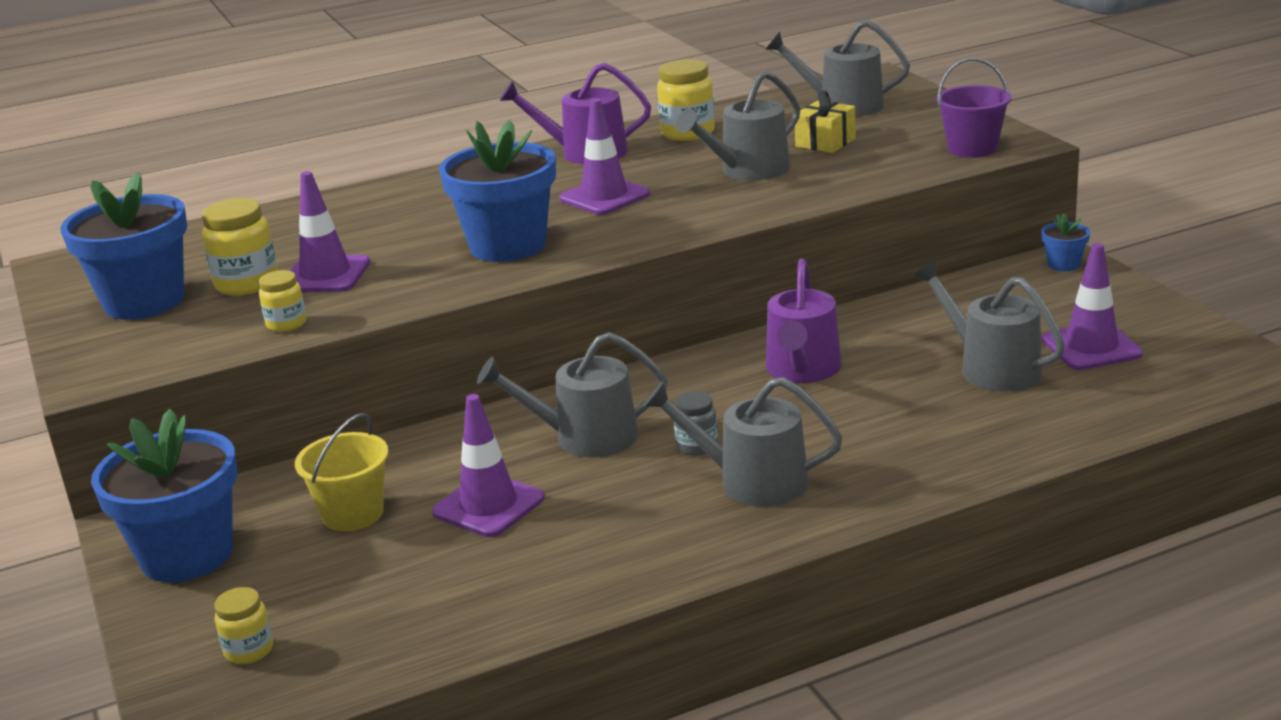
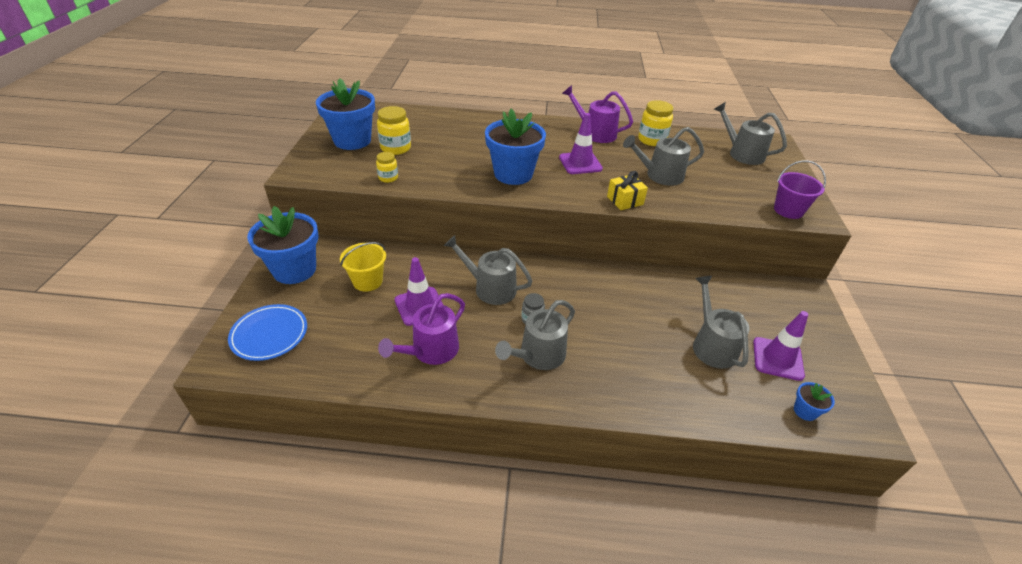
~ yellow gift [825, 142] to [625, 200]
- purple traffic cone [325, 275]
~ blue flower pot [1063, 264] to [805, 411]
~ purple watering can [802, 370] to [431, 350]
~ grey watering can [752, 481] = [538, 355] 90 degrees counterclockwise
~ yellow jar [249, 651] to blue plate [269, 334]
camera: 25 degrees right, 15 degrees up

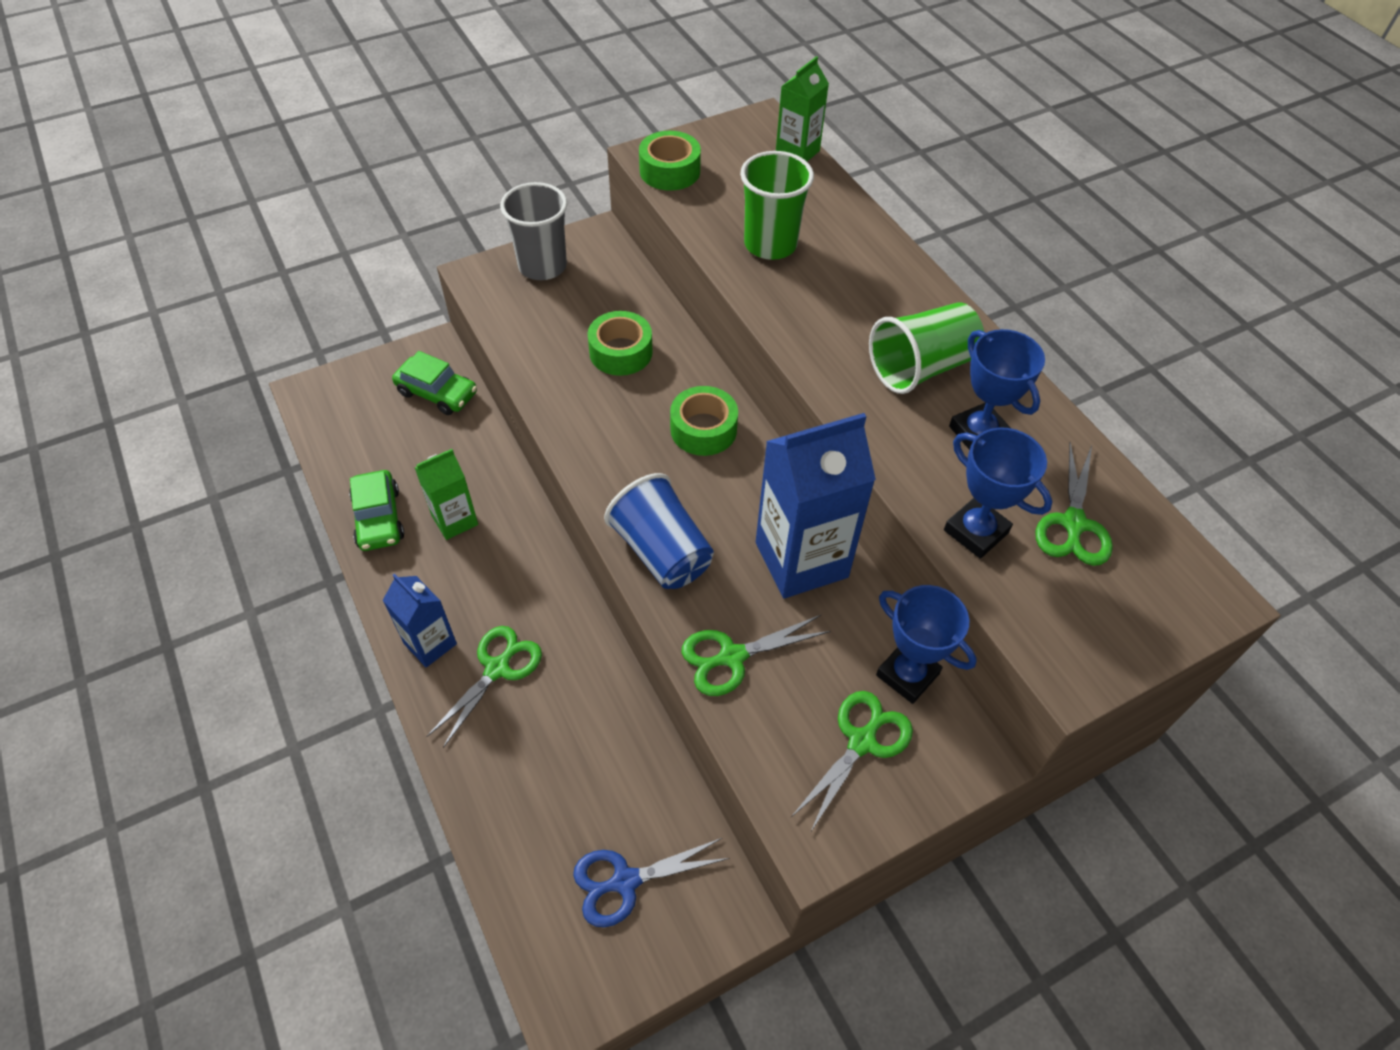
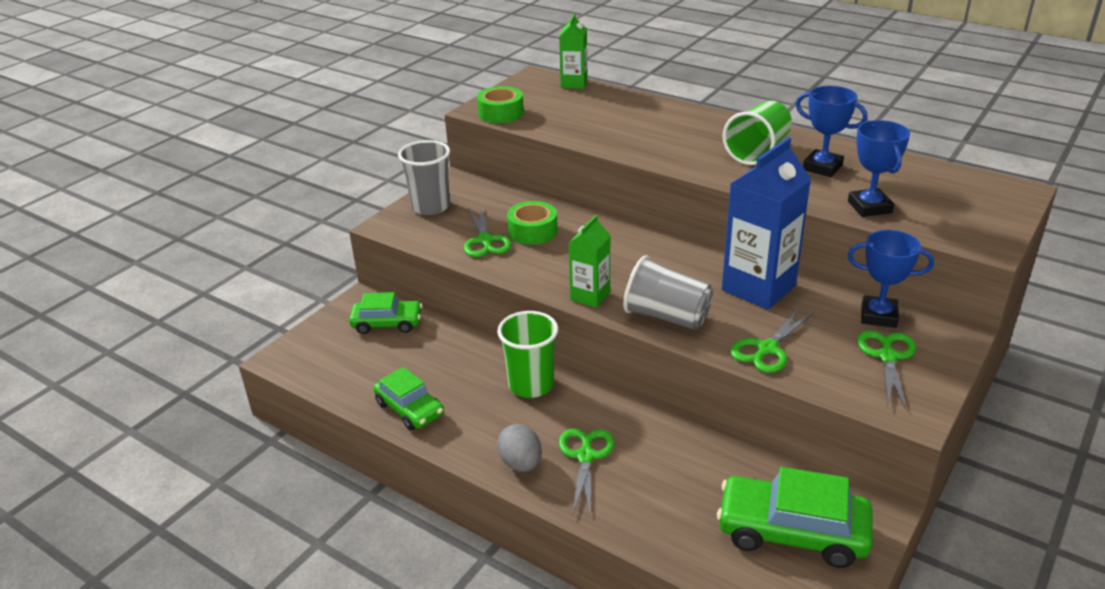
~ green cup [770, 244] to [531, 385]
- green tape [703, 429]
~ blue trophy [976, 531] = [869, 207] 60 degrees clockwise
~ green scissors [1073, 524] to [485, 241]
~ green carton [455, 520] to [590, 296]
~ blue cup [661, 552] to grey cup [667, 317]
~ blue carton [430, 643] to grey egg [521, 463]
~ blue scissors [625, 881] to green car [792, 532]
camera: 25 degrees left, 20 degrees down

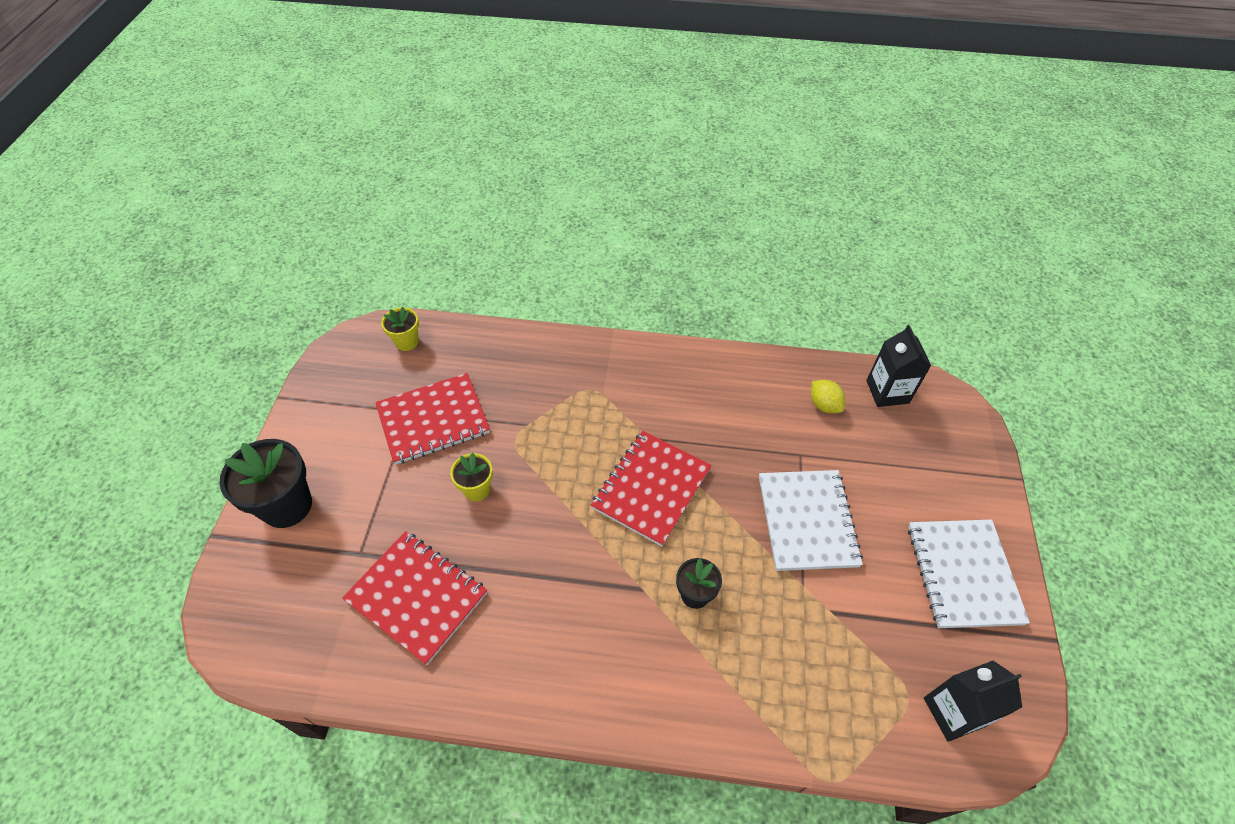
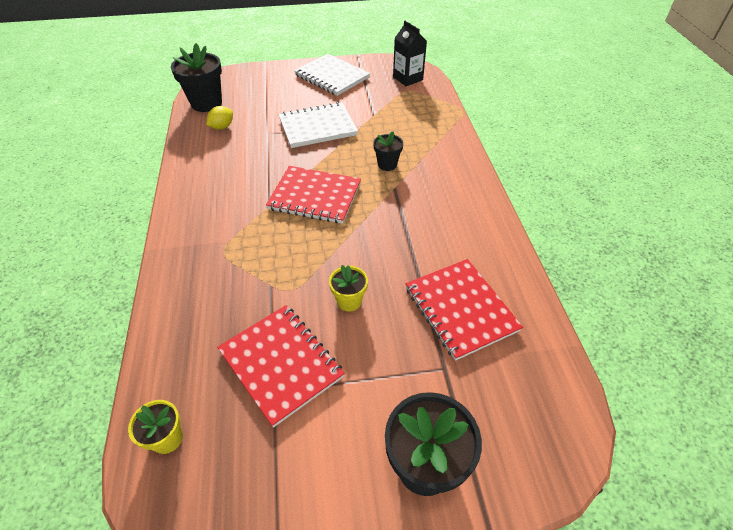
~ black carton [887, 392] to black flower pot [206, 103]
~ white notebook [963, 574] = [332, 76] 60 degrees clockwise
~ red notebook [417, 597] = [460, 309] 45 degrees counterclockwise
camera: 105 degrees left, 5 degrees down

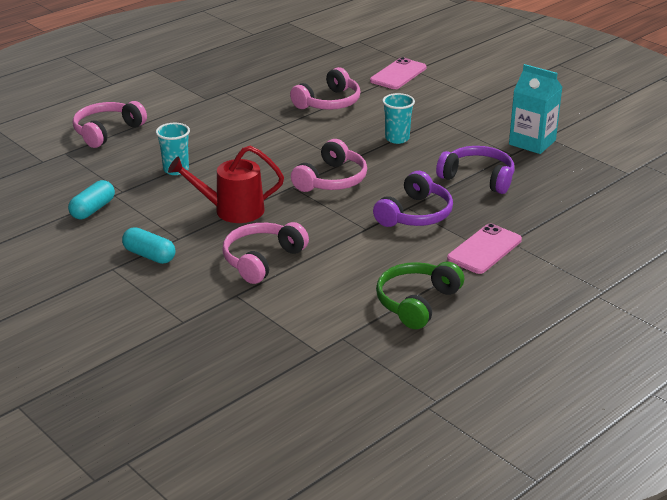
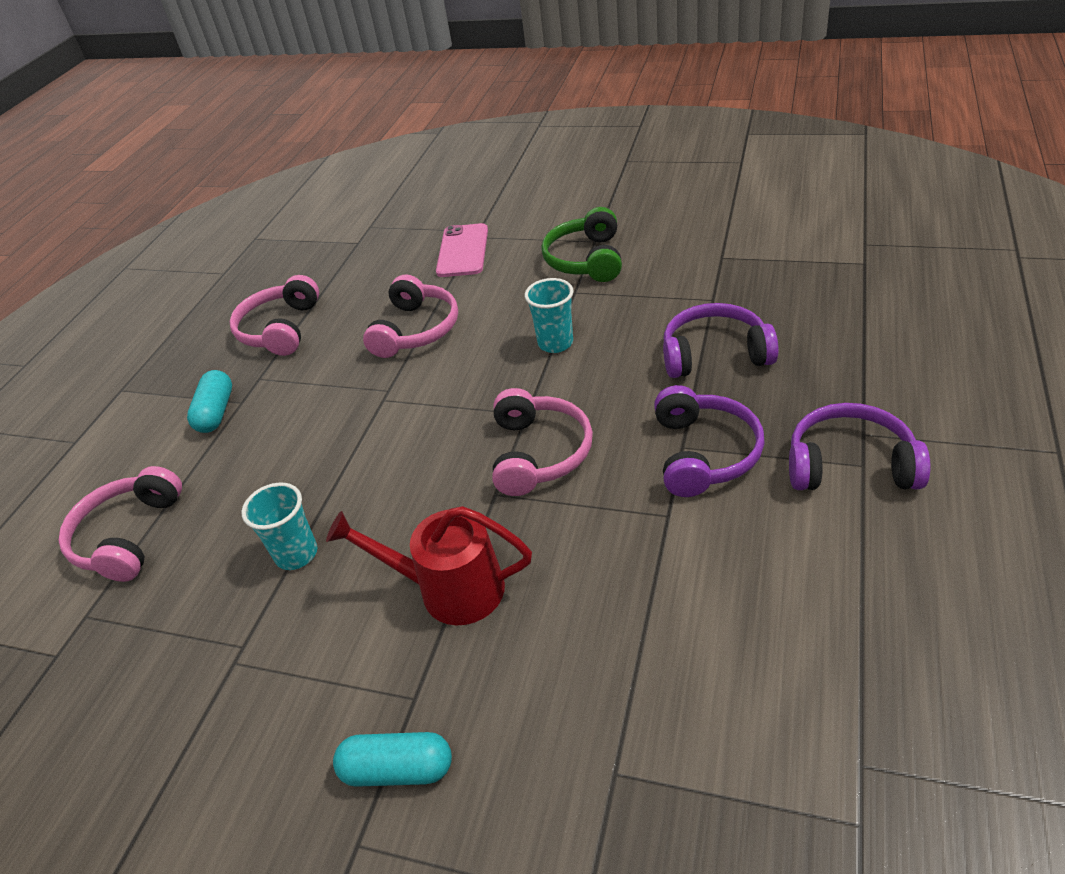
- turquoise carton [532, 142]
~ red watering can [231, 210] = [449, 589] 45 degrees clockwise
~ turquoise capsule [93, 209] to [216, 412]
~ pink headphones [262, 260] to [281, 329]
~ pink phone [484, 249] to purple headphones [850, 465]
~ green headphones [417, 302] to [586, 260]
camera: 25 degrees left, 10 degrees up

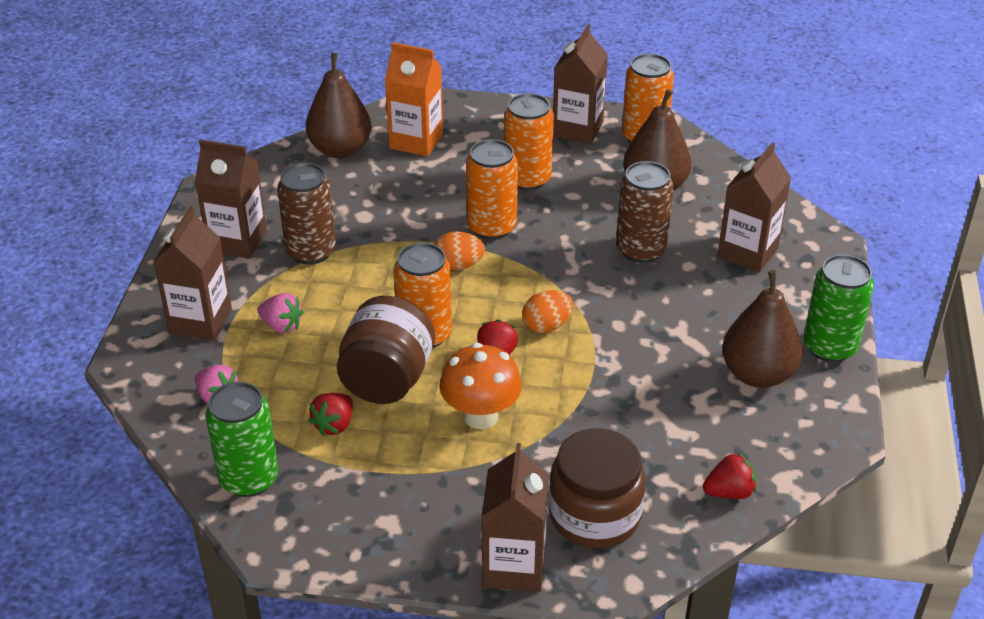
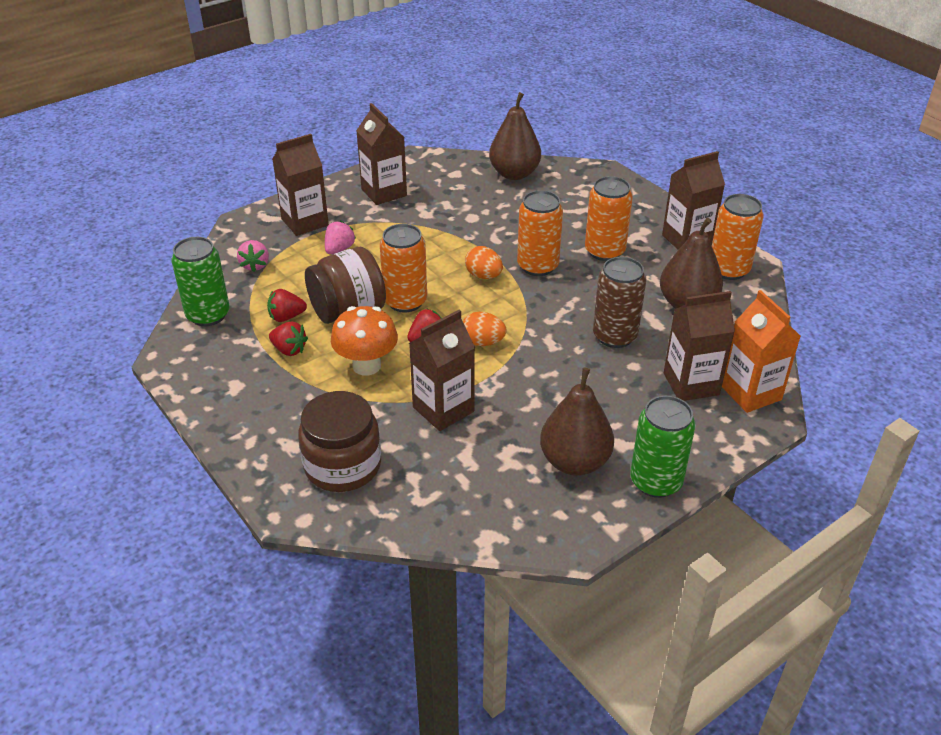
~ orange carton [416, 141] to [750, 393]
- brown can [311, 251]
~ pink strawberry [281, 326] = [339, 249] 135 degrees counterclockwise
~ brown carton [514, 566] to [443, 409]
~ red strawberry [729, 492] to [289, 350]
camera: 45 degrees right, 0 degrees up

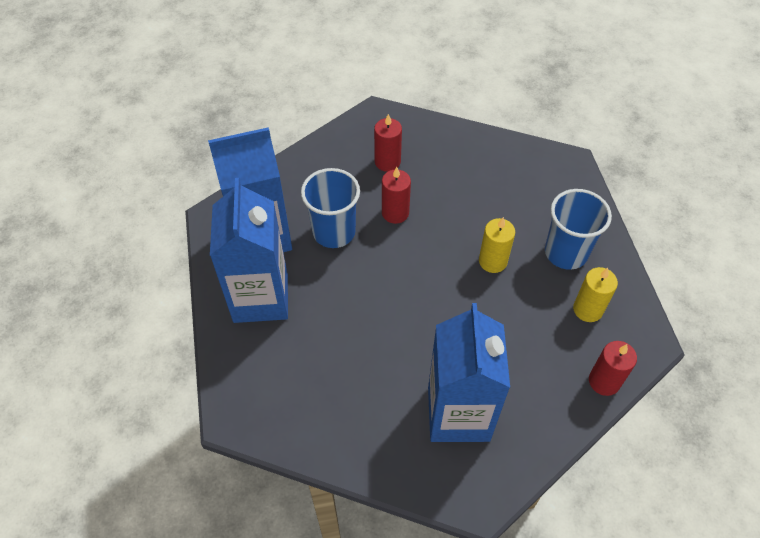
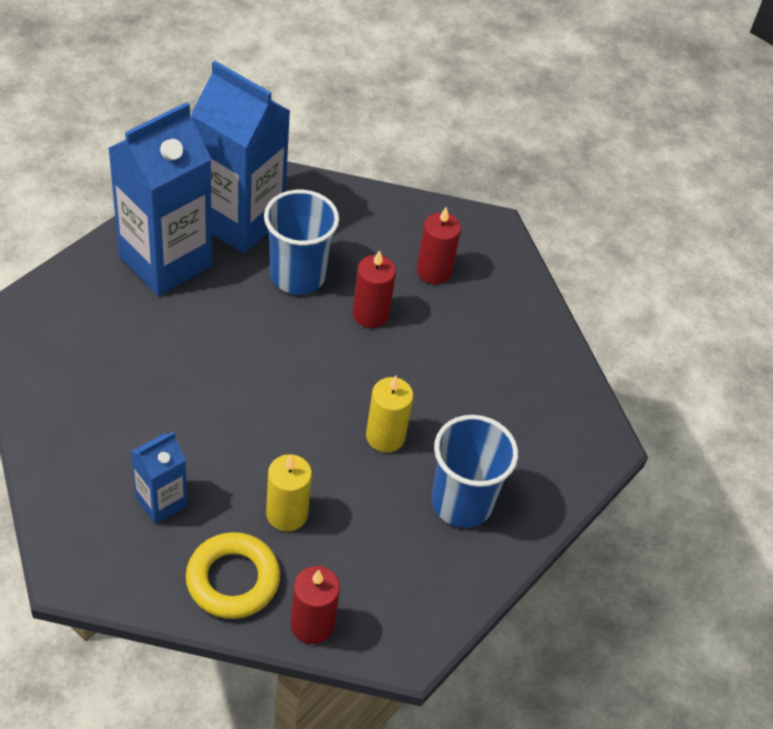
~ yellow candle [588, 309] to [287, 514]
~ blue carton [458, 413] = [161, 502] x0.49
+ yellow ring [233, 580]
camera: 45 degrees right, 5 degrees down

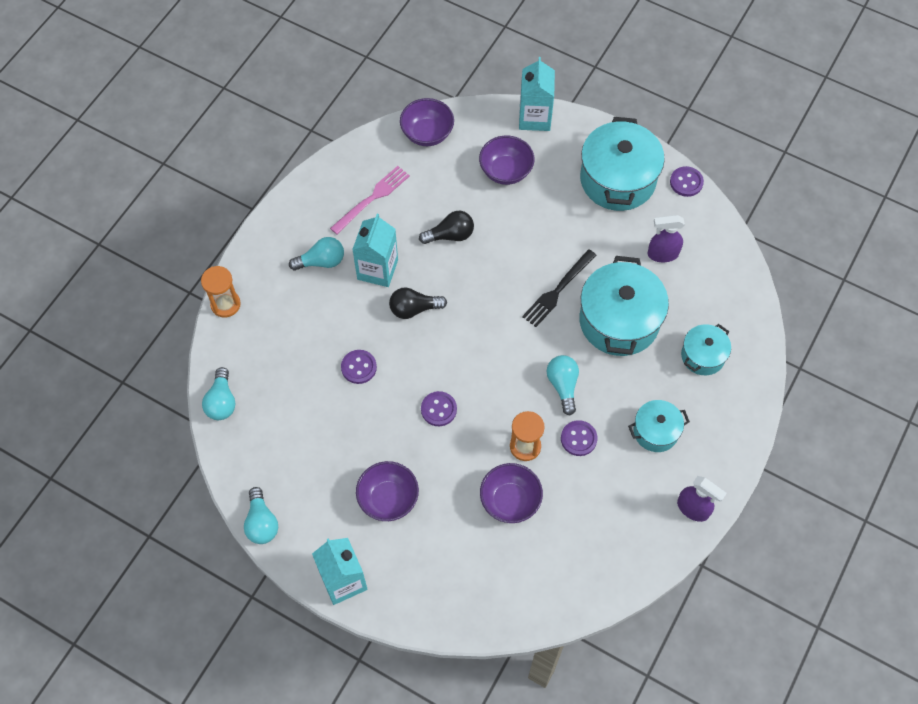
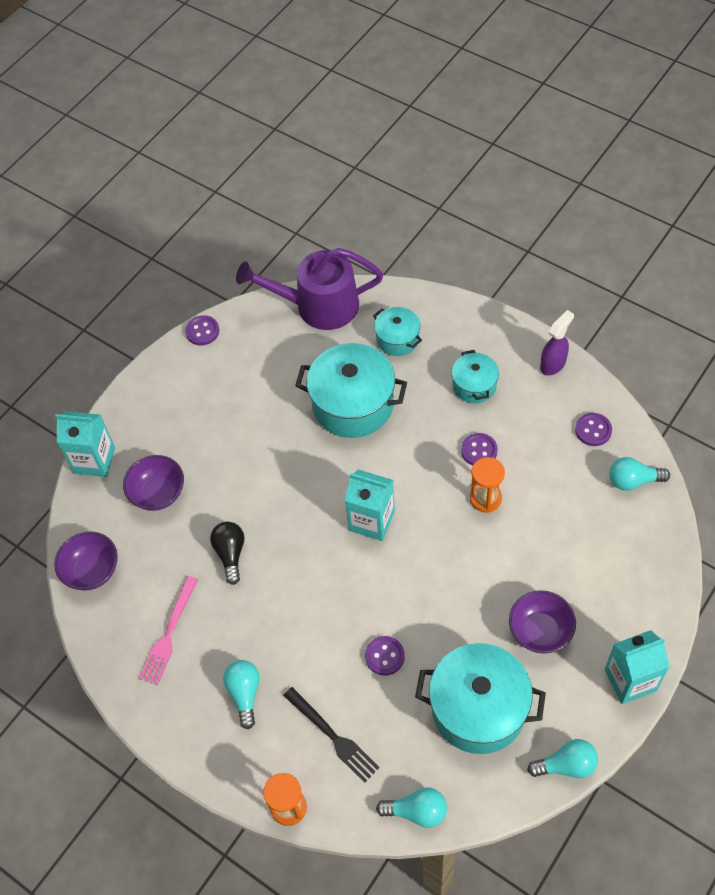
~ turquoise pot [617, 179] to [478, 708]
~ pink fork [372, 198] = [169, 634] 120 degrees counterclockwise
~ turquoise carton [377, 269] to [371, 520]
- purple spray bottle [662, 254]
~ black fork [558, 290] to [333, 736]
- black light bulb [414, 309]
~ turquoise light bulb [563, 386] to [633, 481]
~ purple button [438, 409] to [593, 430]
- purple bowl [510, 501]
+ purple watering can [319, 305]
camera: 80 degrees left, 5 degrees down

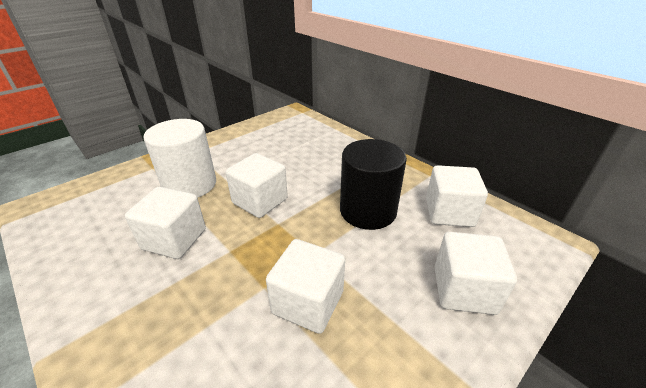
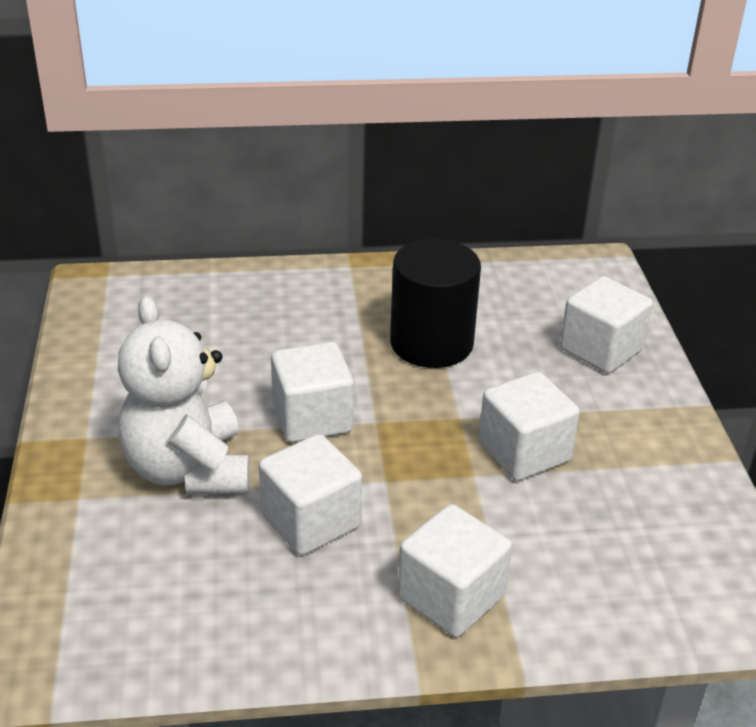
~ white cylinder [190, 185] to white teddy bear [188, 470]
~ white cube [449, 212] to [451, 597]
camera: 55 degrees left, 0 degrees up

